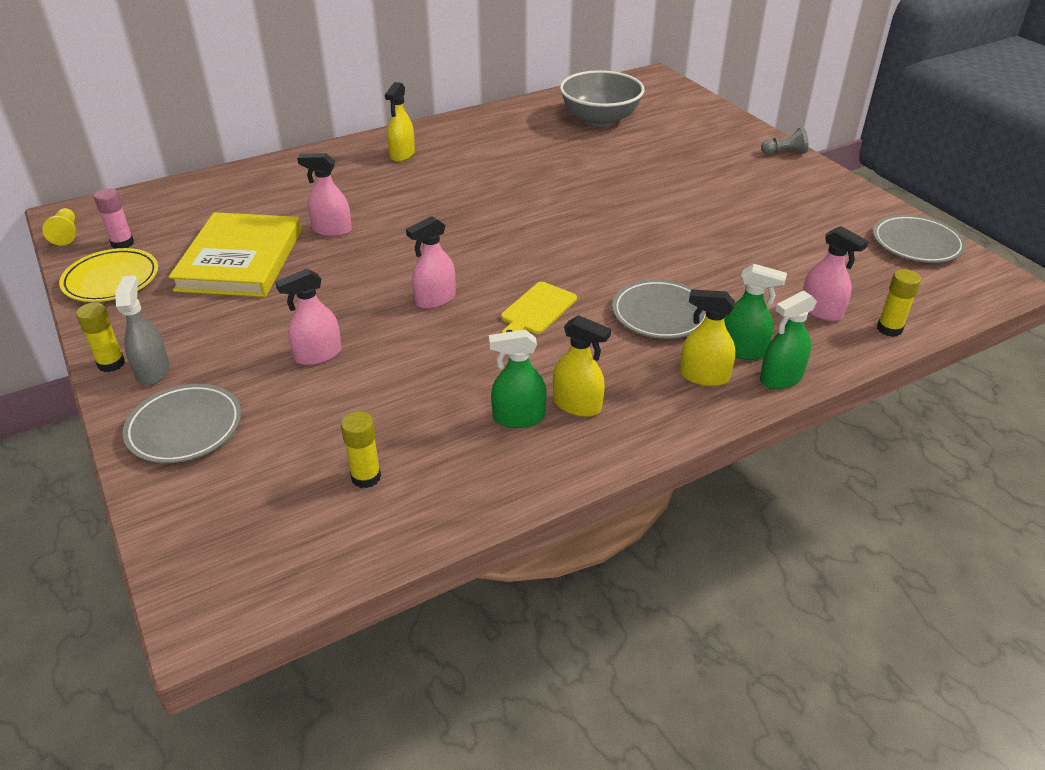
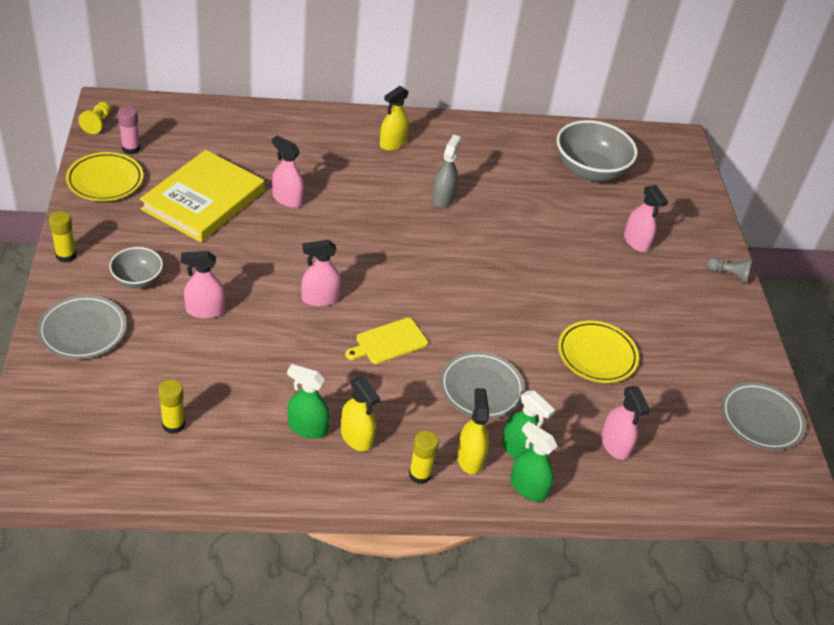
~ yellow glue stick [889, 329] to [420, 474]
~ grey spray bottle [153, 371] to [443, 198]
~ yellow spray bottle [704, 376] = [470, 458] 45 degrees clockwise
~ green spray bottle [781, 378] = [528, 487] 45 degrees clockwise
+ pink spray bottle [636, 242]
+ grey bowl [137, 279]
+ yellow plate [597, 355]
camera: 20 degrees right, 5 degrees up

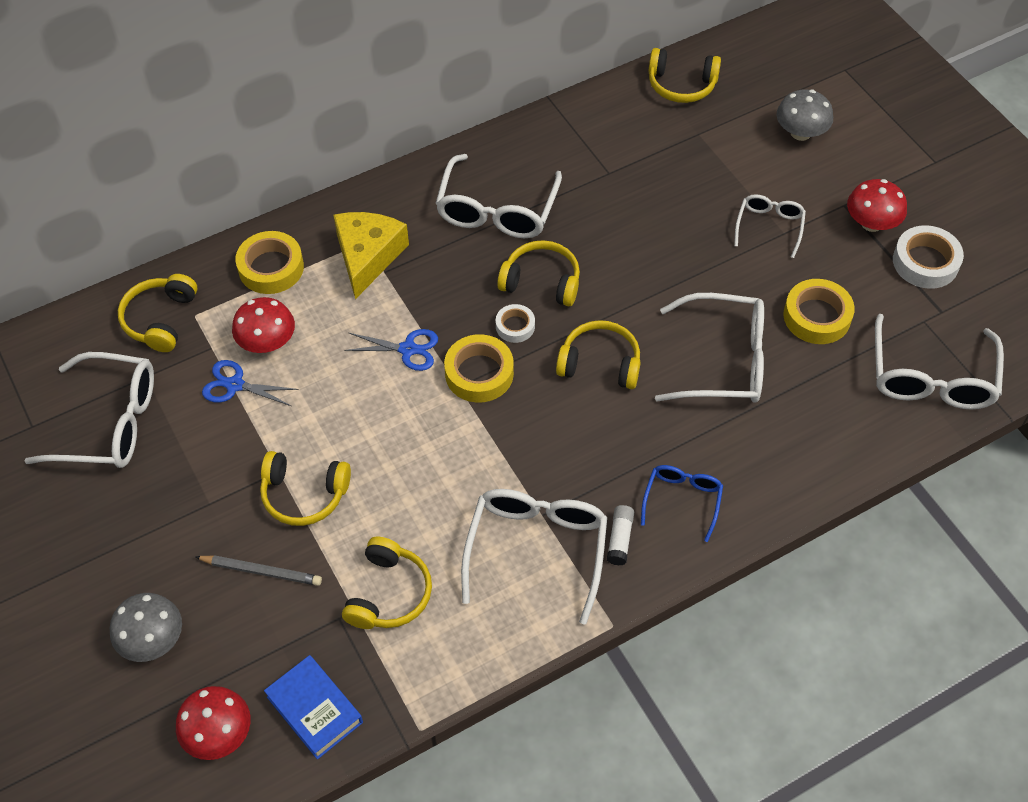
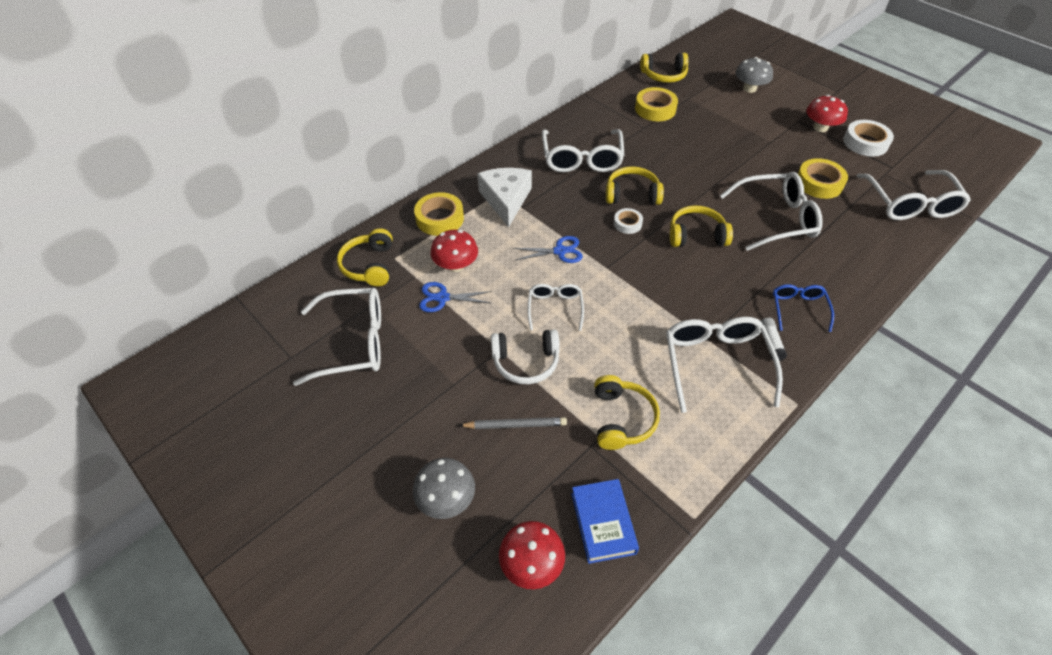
~ white glasses [769, 227] to [555, 308]
~ yellow cheese [368, 256] to white cheese [506, 200]
~ yellow tape [479, 373] to [655, 109]
~ yellow headphones [304, 495] to white headphones [526, 362]
~ blue book [315, 709] = [603, 523] 45 degrees clockwise
camera: 15 degrees left, 5 degrees down

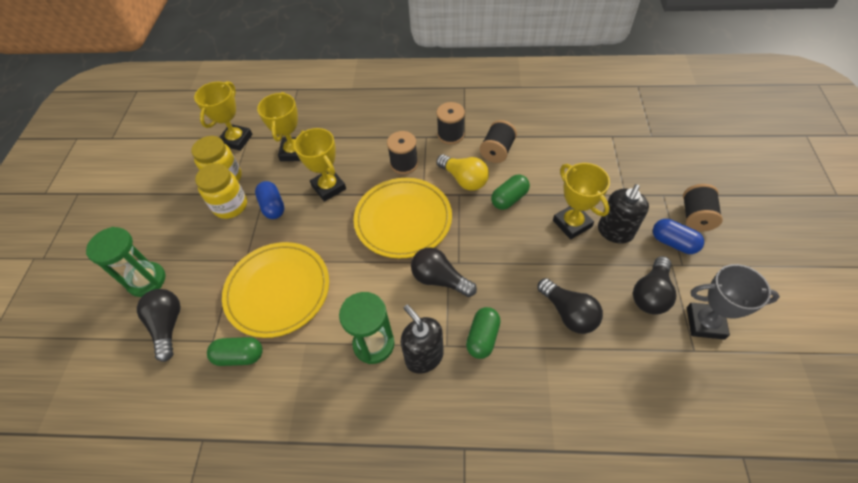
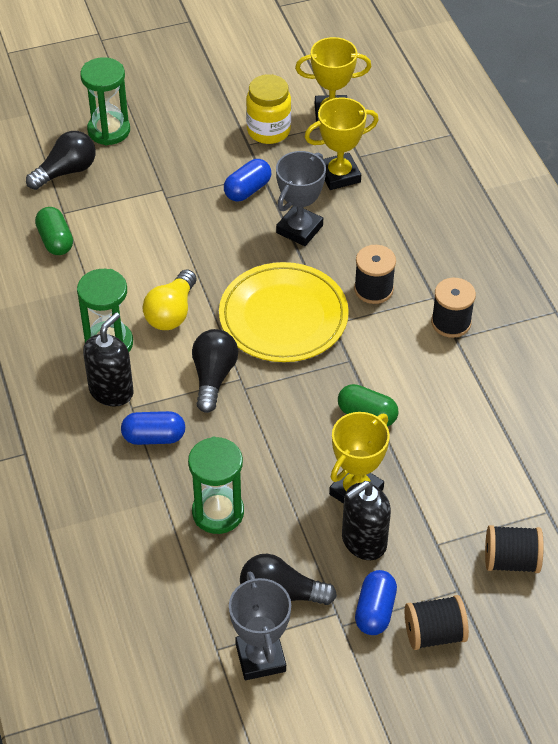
~ black spool [497, 151] to [511, 561]
~ yellow trophy [329, 187] to grey trophy [299, 229]
~ yellow light bulb [464, 179] to [171, 312]
- yellow jar [230, 206]
~ black soap dispenser [615, 232] = [363, 541] 45 degrees counterclockwise
- yellow plate [278, 290]
~ black light bulb [568, 313] to green hourglass [218, 512]
~ green capsule [482, 337] to blue capsule [154, 437]
camera: 65 degrees right, 5 degrees down

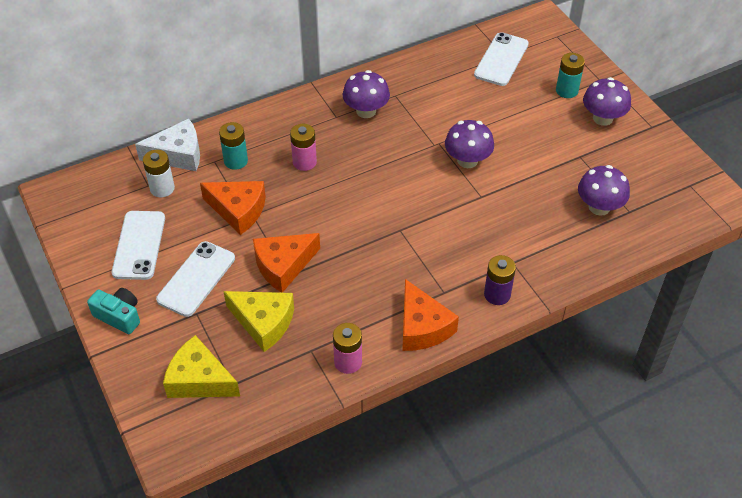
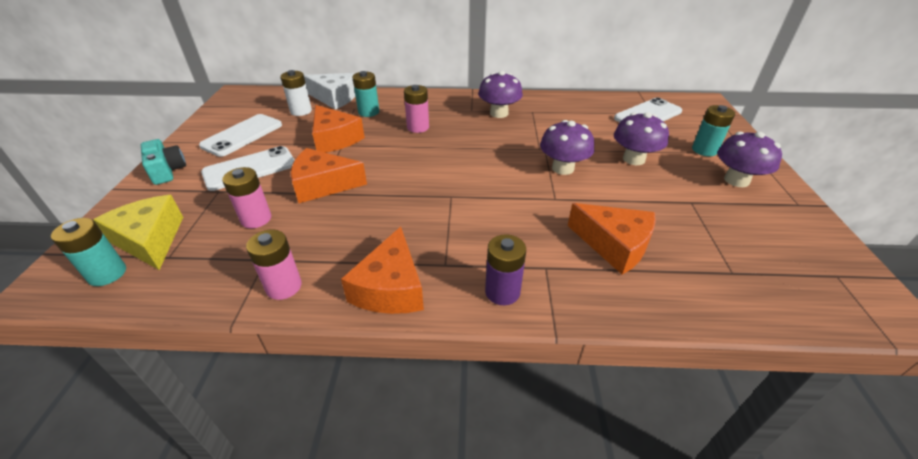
~ purple mushroom [599, 207] to [633, 159]
~ yellow cheese [263, 322] to pink battery [256, 219]
+ orange cheese [614, 245]
+ turquoise battery [107, 274]
camera: 30 degrees right, 10 degrees down

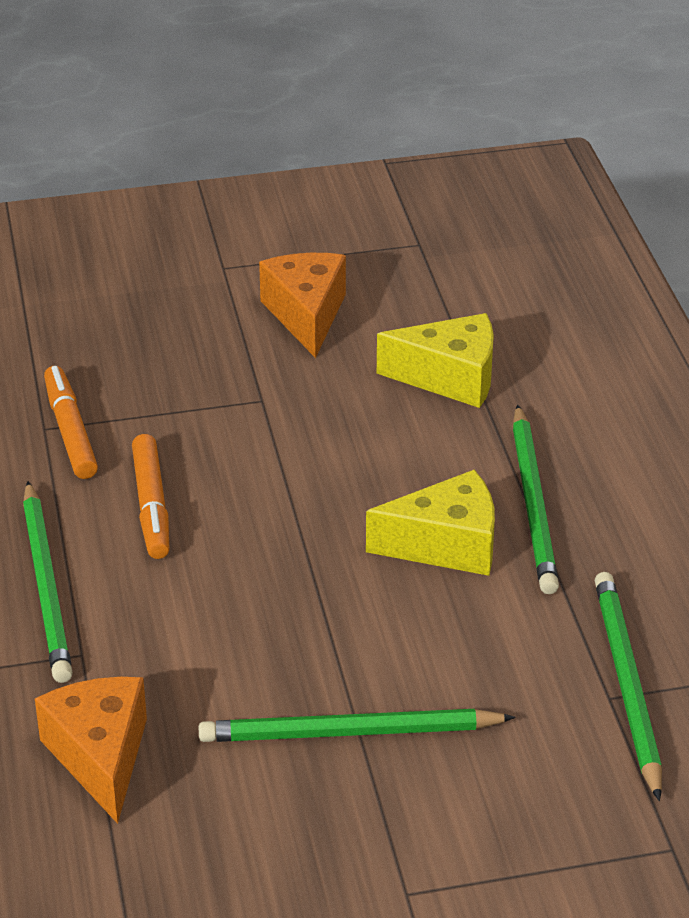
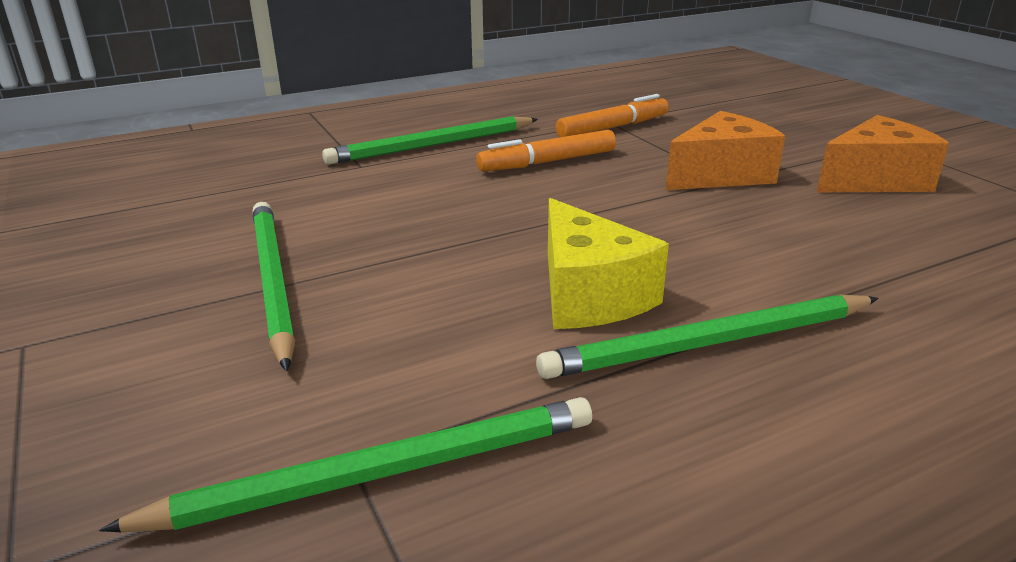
- yellow cheese [450, 378]
~ orange cheese [100, 756] to [721, 175]
camera: 75 degrees right, 10 degrees down

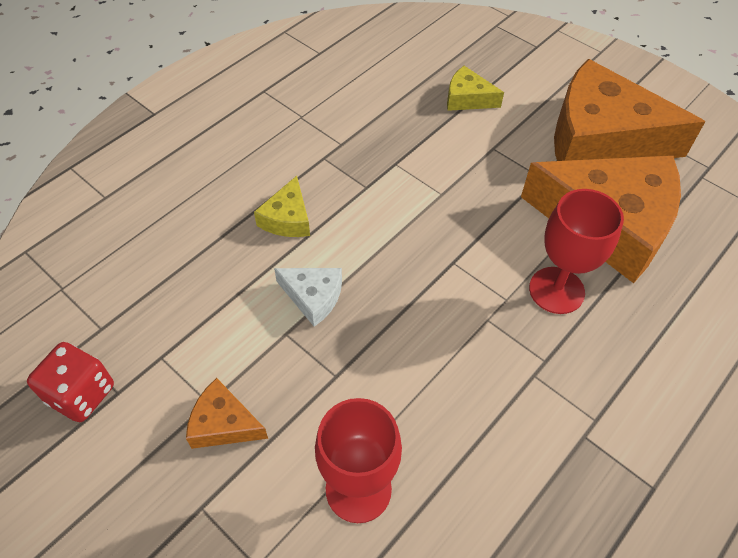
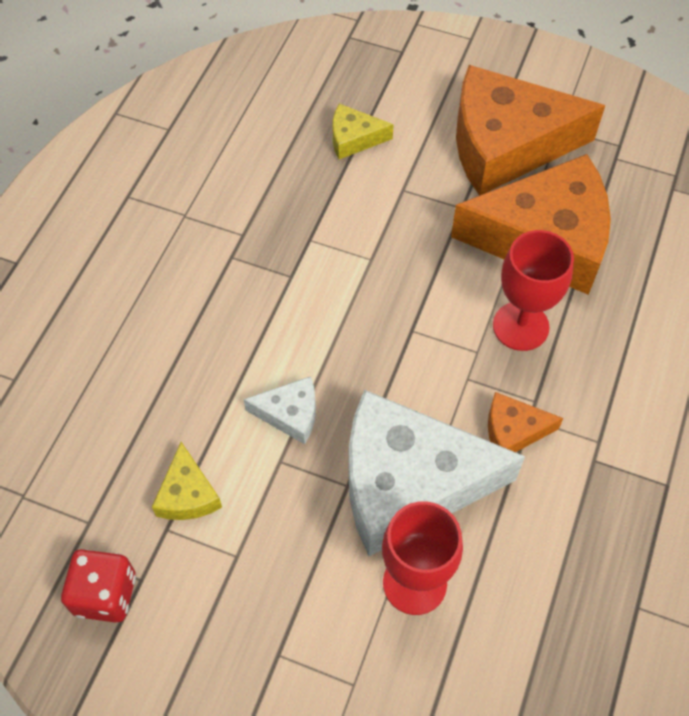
~ yellow cheese [287, 218] to [187, 494]
~ orange cheese [224, 423] to [513, 431]
+ white cheese [408, 482]
camera: 20 degrees left, 5 degrees up

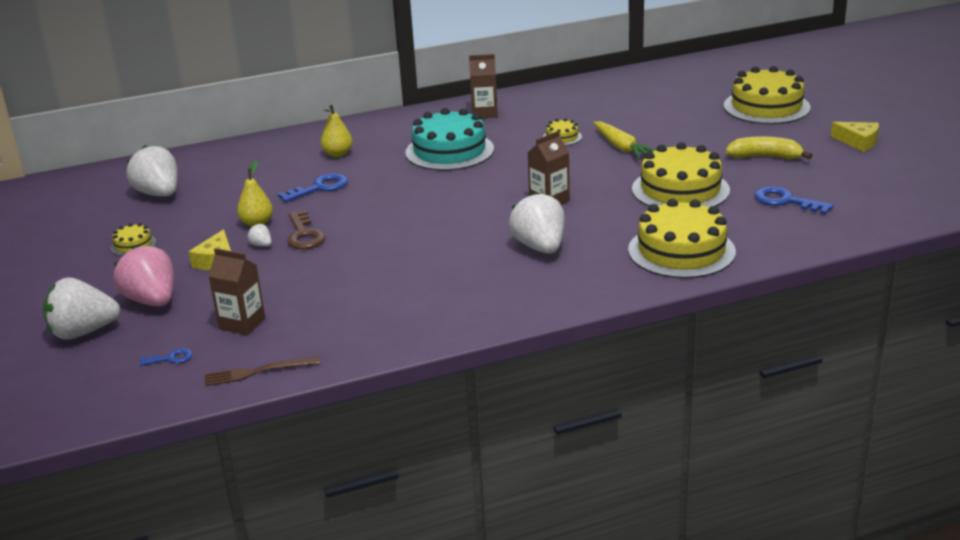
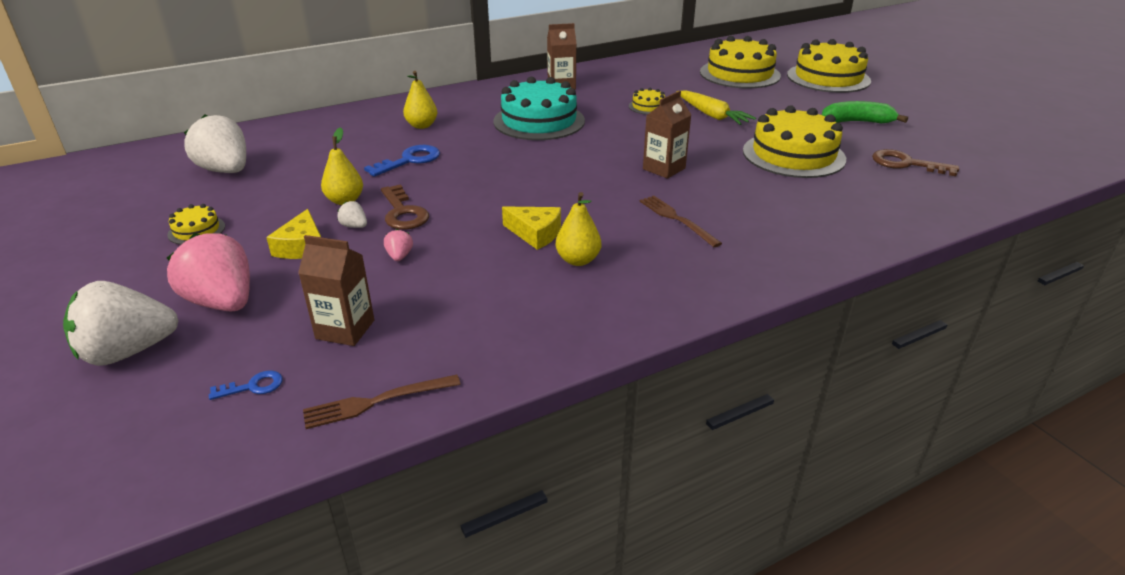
~ yellow cheese [858, 142] to [535, 233]
~ yellow banana [765, 157] to green banana [857, 122]
~ blue key [786, 201] to brown key [906, 164]
~ white strawberry [540, 247] to brown fork [677, 219]
~ yellow cake [681, 251] to [739, 74]
+ yellow pear [578, 260]
+ pink strawberry [399, 256]
camera: 10 degrees left, 5 degrees up

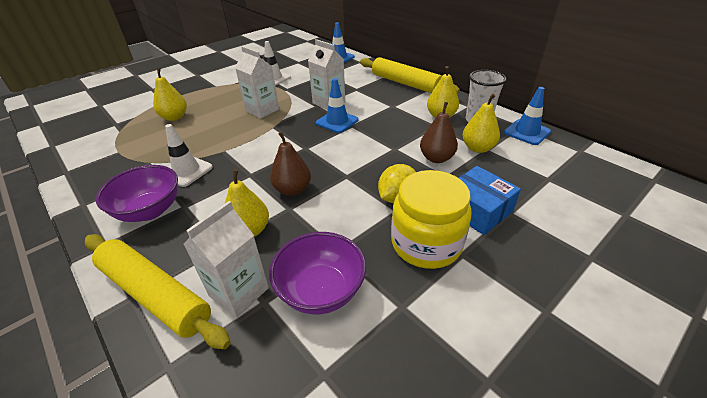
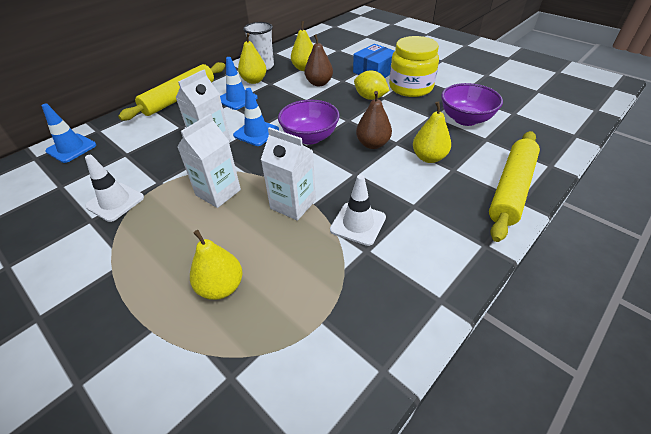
~ blue traffic cone [527, 132] to [237, 99]
~ purple bowl [150, 210] to [310, 137]
~ white carton [239, 292] to [293, 204]
camera: 95 degrees left, 5 degrees up

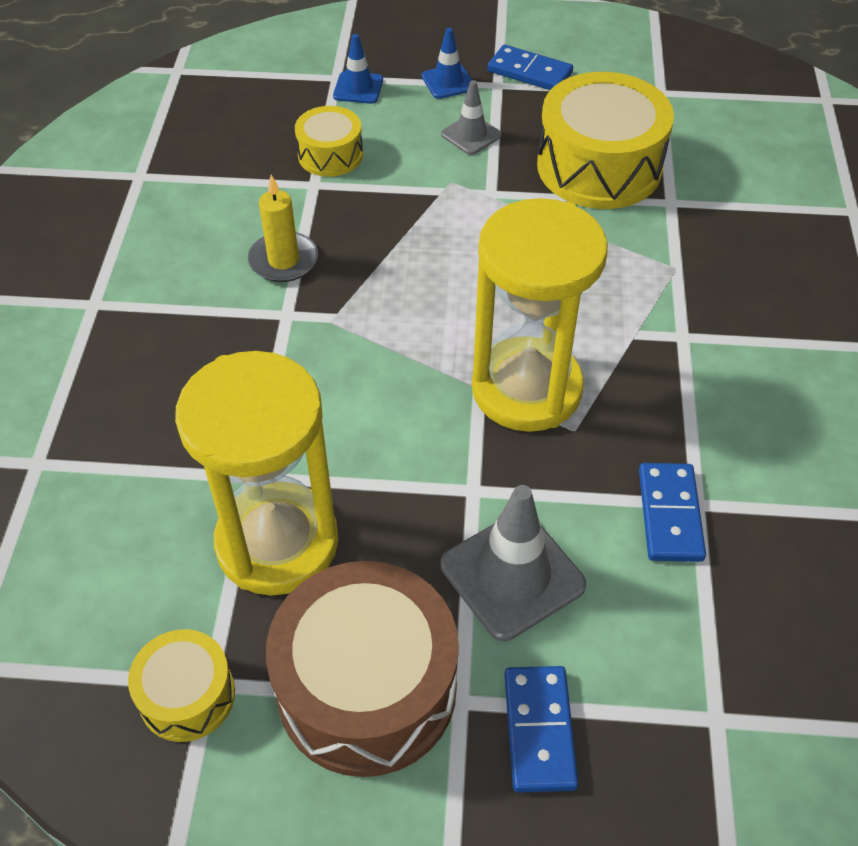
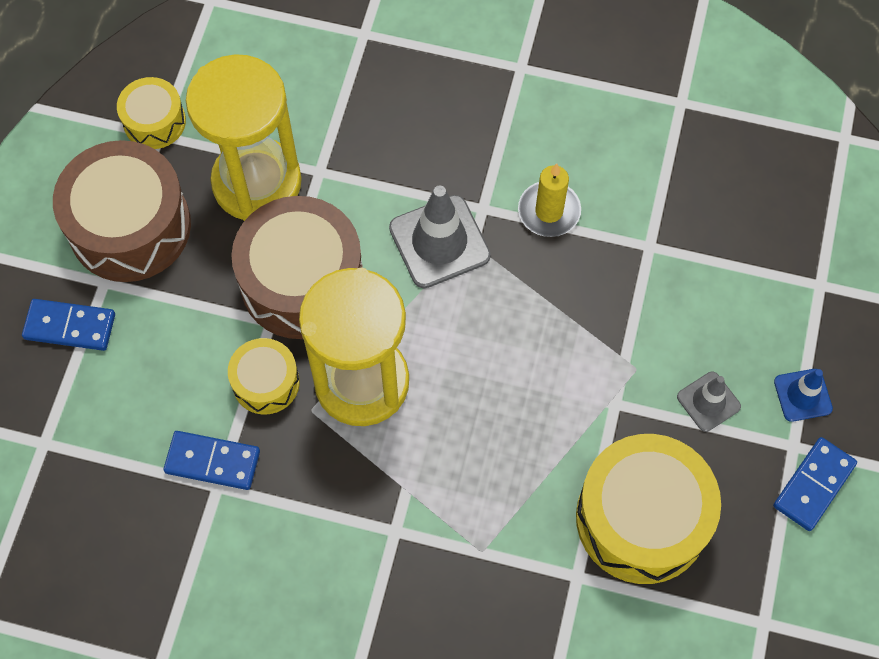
- blue traffic cone [358, 88]
~ yellow drum [330, 155] to [266, 382]
~ grey traffic cone [512, 575] to [439, 242]
+ brown drum [302, 281]
camera: 100 degrees right, 15 degrees up

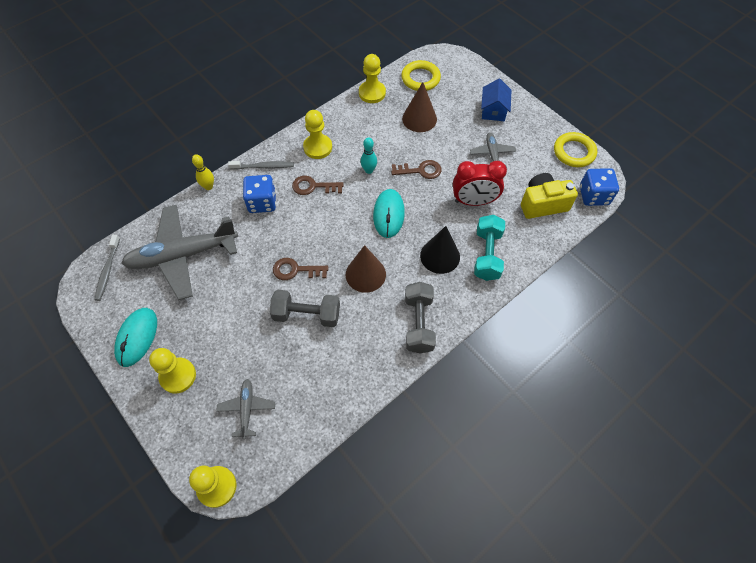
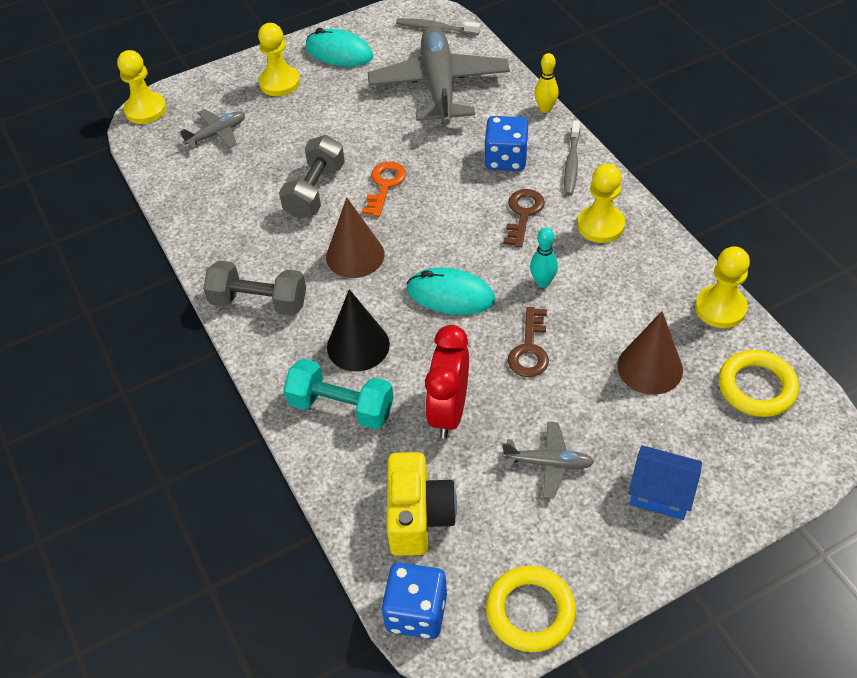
~ brown key [295, 270] to orange key [385, 185]
~ grey plane [247, 409] = [217, 134] 45 degrees counterclockwise
camera: 105 degrees right, 10 degrees down

